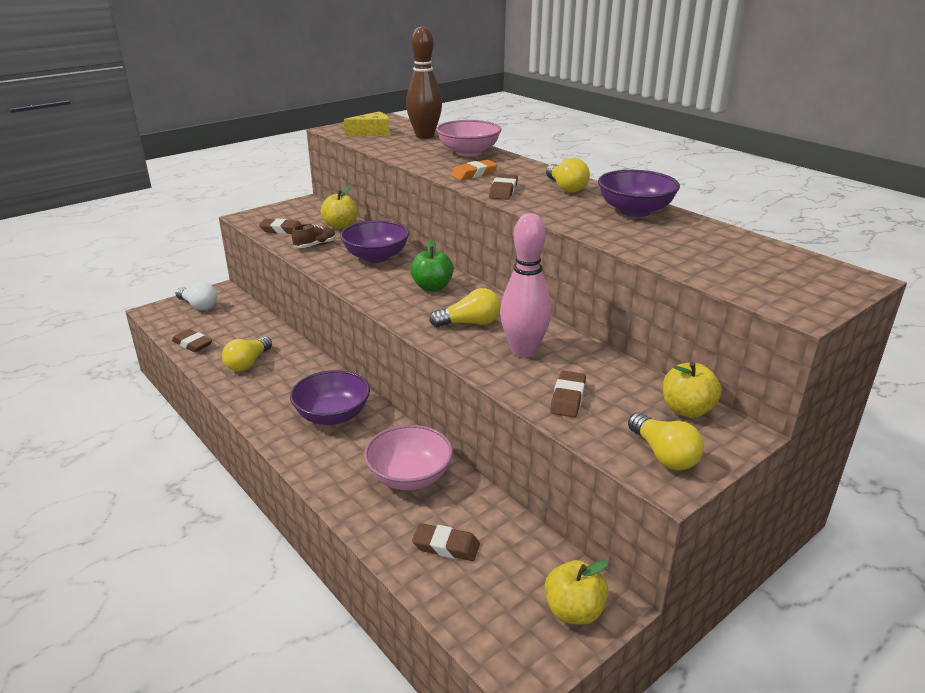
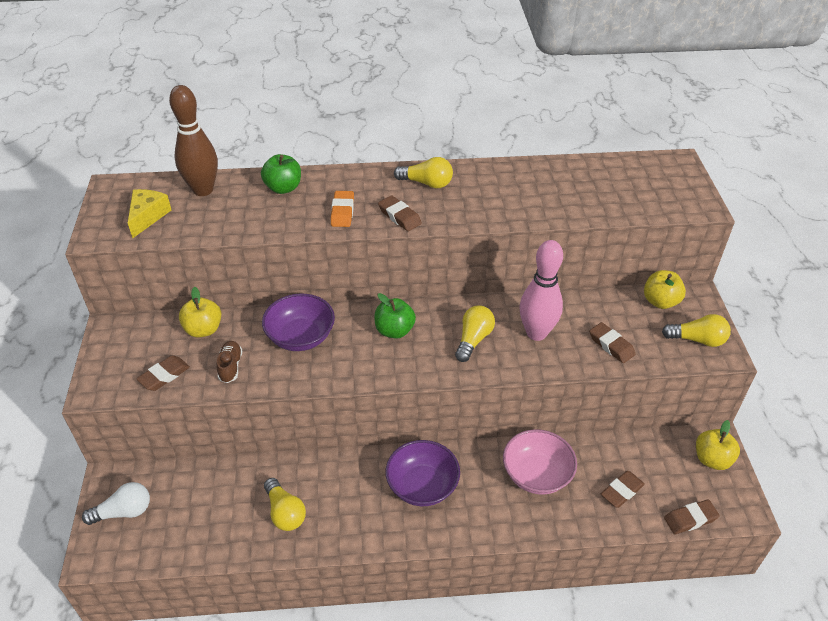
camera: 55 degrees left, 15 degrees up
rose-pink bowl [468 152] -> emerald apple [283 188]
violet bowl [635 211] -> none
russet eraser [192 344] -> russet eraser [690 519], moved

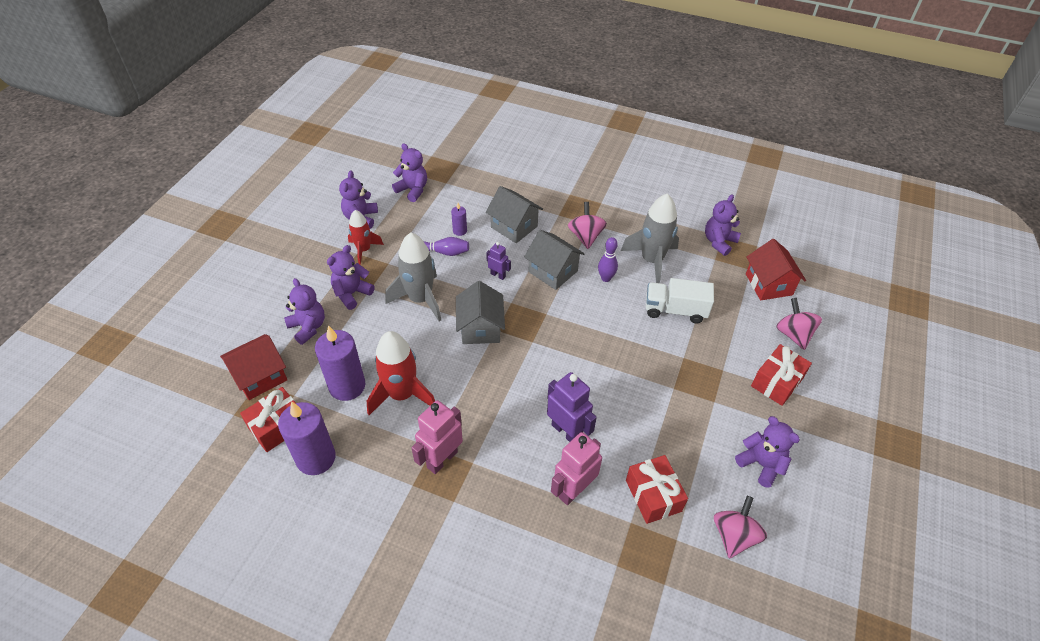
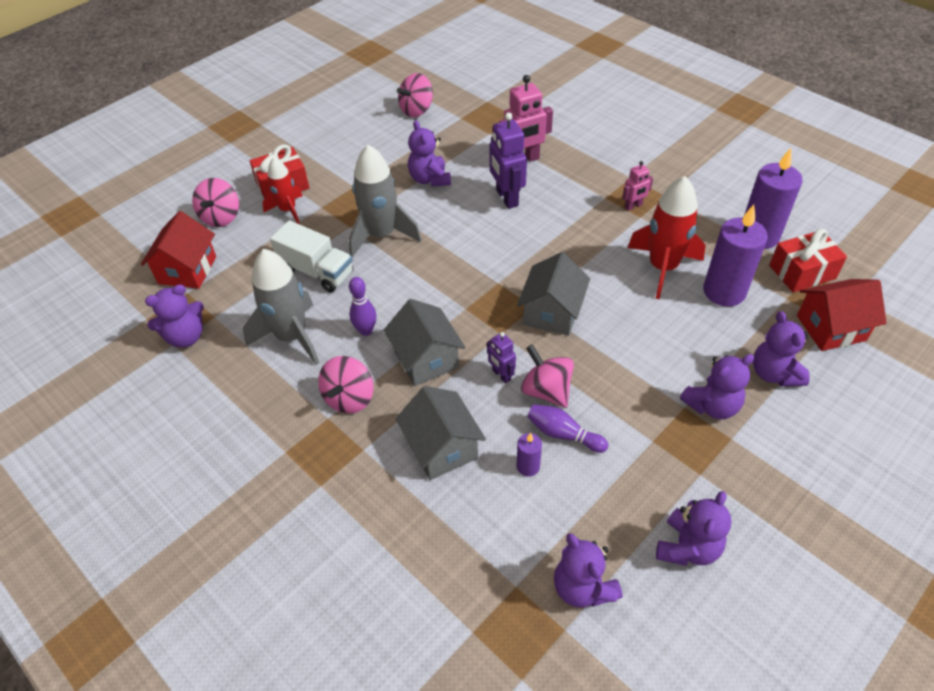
camera: 155 degrees left, 0 degrees up
scarlet rocket [364 250] -> scarlet rocket [288 210], moved
ash-grey rocket [420 299] -> ash-grey rocket [381 235], moved
rose-pink toy robot [442 459] -> rose-pink toy robot [633 206], x0.55
violet teddy [761 464] -> violet teddy [430 179], moved
scarlet present [653 495] -> none
none -> rose-pink whirligig [546 391]

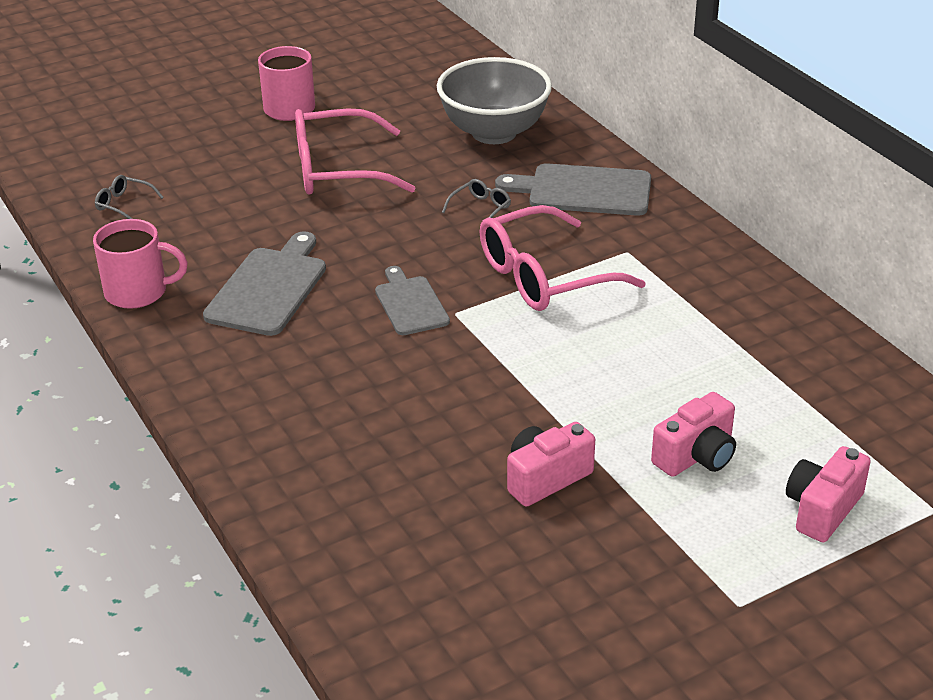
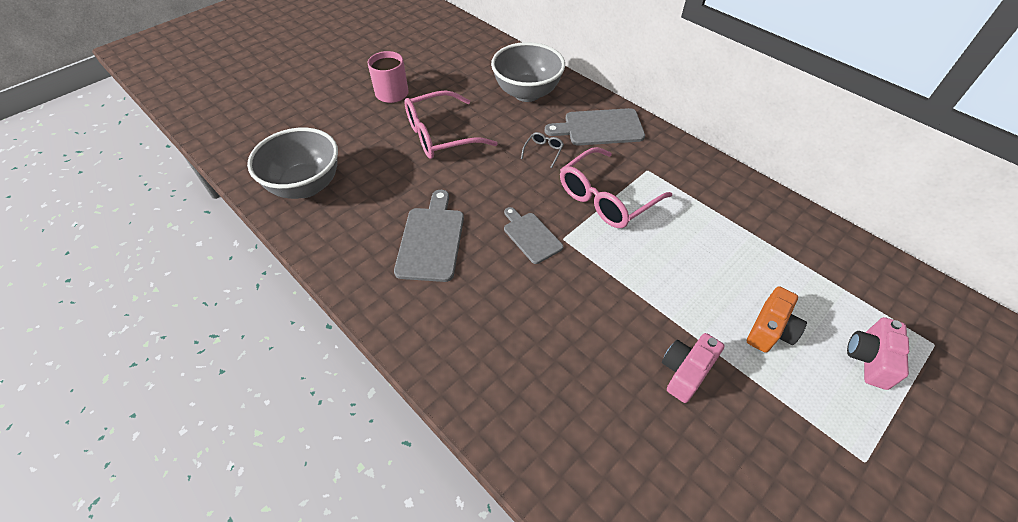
camera: 15 degrees left, 15 degrees up
ash-grey eyeglasses [124 204] -> ash-grey bowl [306 186]
rose-pink mug [138 292] -> none
rose-pink camera [696 456] -> orange camera [770 330]

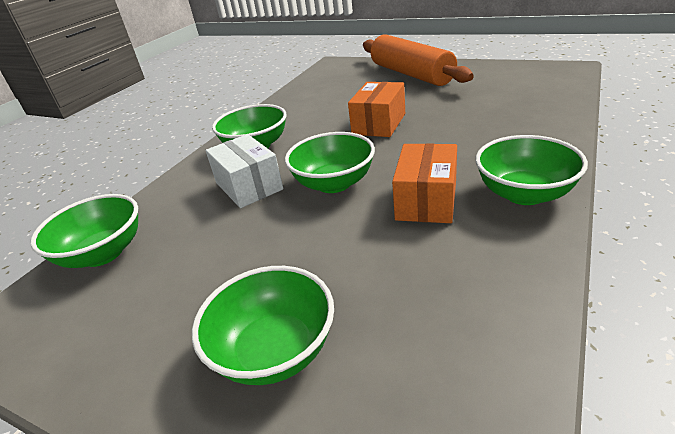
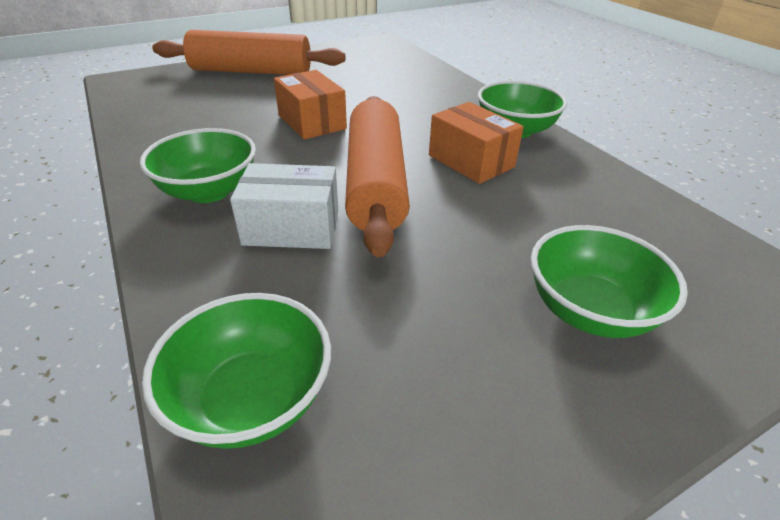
camera: 60 degrees left, 5 degrees up
emerald bowl [334 183] -> orange pastry roller [376 183]

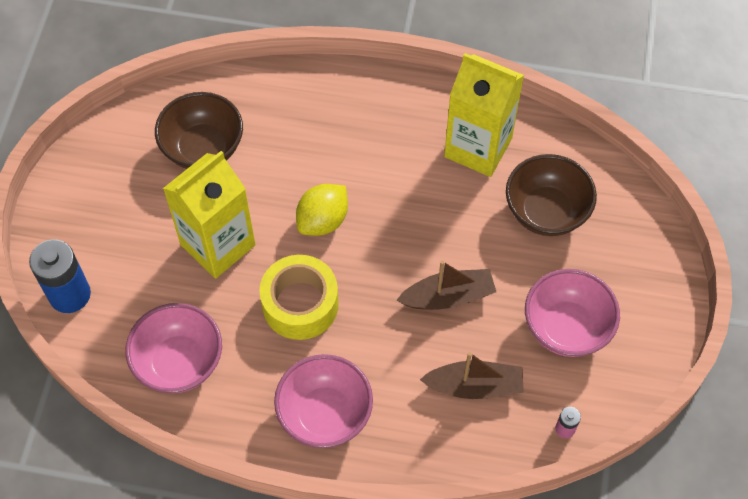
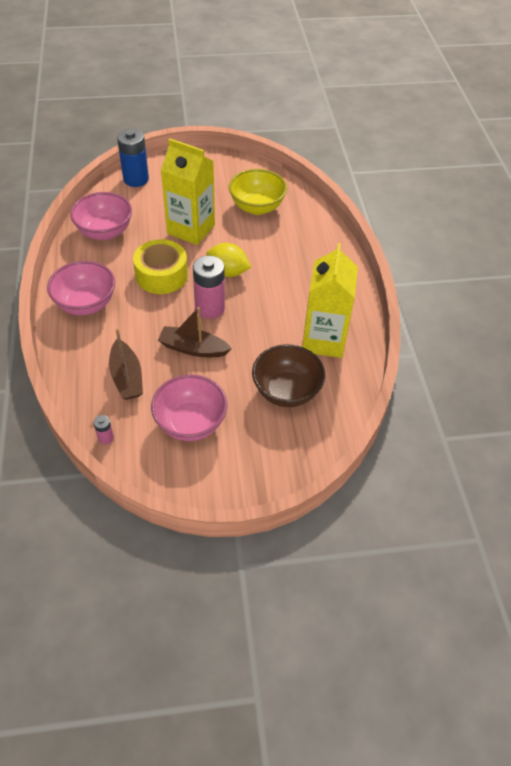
camera: 70 degrees right, 10 degrees down
russet bowl [203 149] -> golden bowl [257 207]
russet toy boat [448 297] -> russet toy boat [193 348], 135 degrees clockwise
none -> rose-pink power cell [210 308]

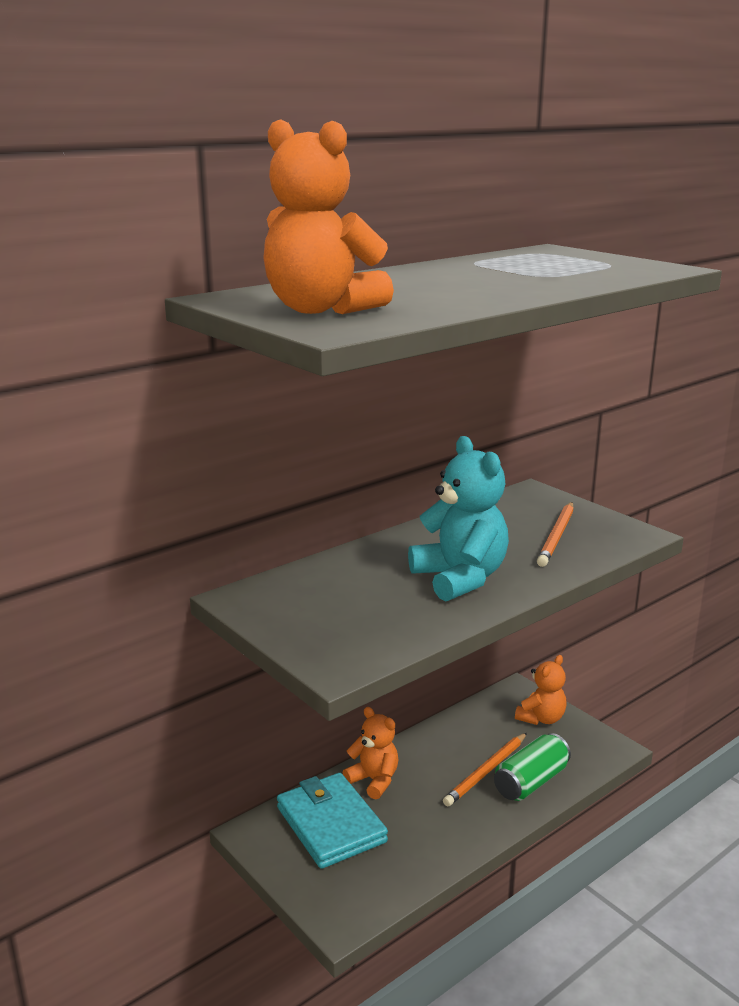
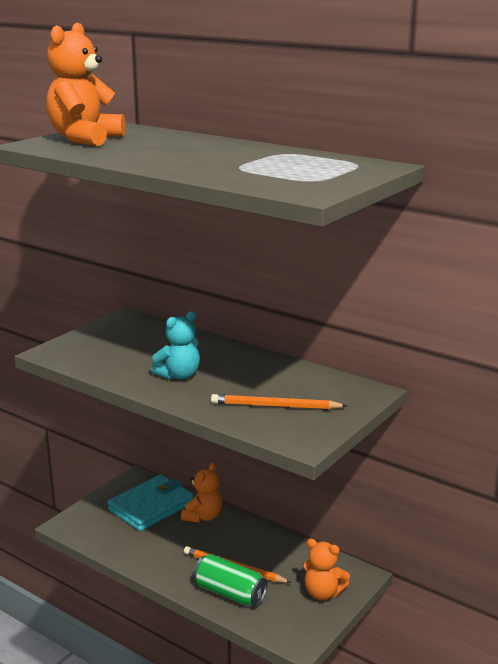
camera: 75 degrees right, 0 degrees up
teal teddy [460 578] -> teal teddy [179 375], x0.64

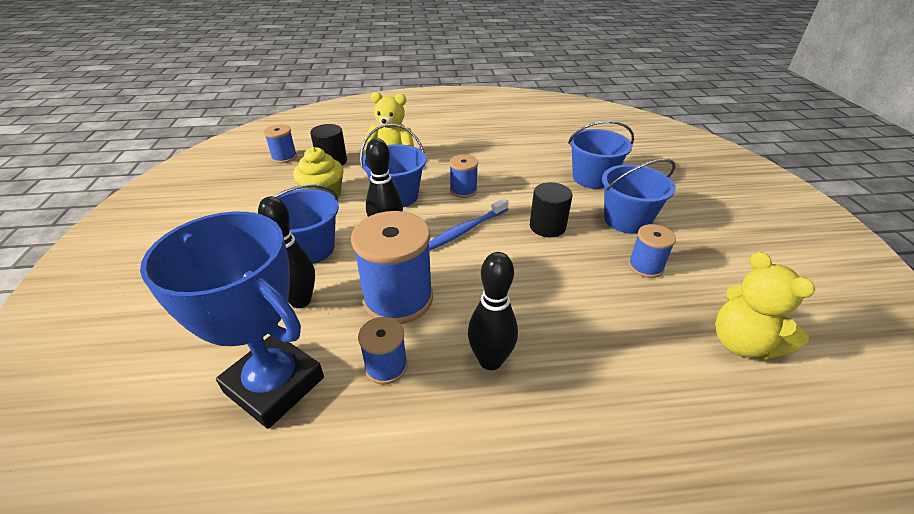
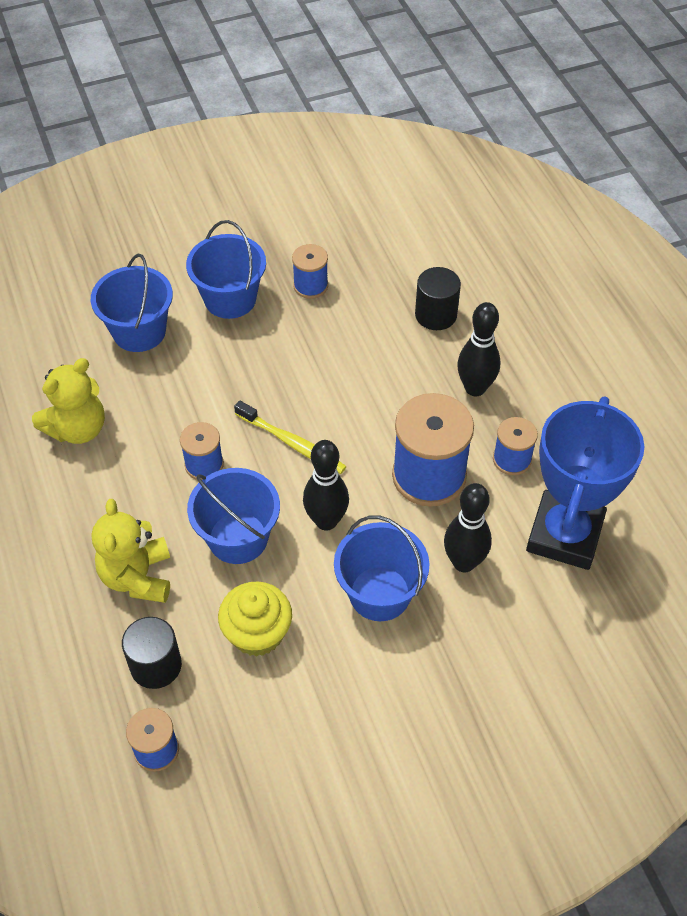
camera: 105 degrees left, 15 degrees up
black cylinder shape [547 226] -> black cylinder shape [436 315], moved
cobalt tooth brush [466 229] -> golden tooth brush [292 443]
golden teddy [741 343] -> golden teddy [77 429], moved

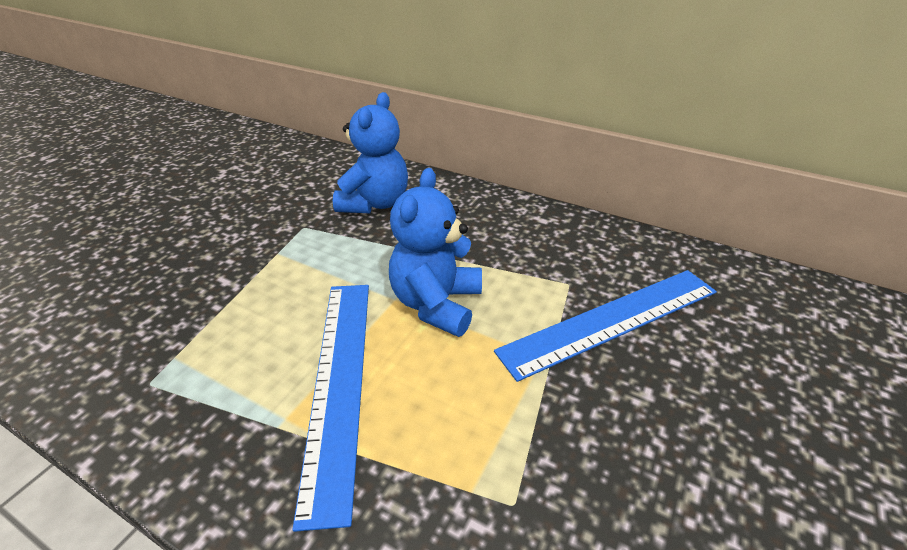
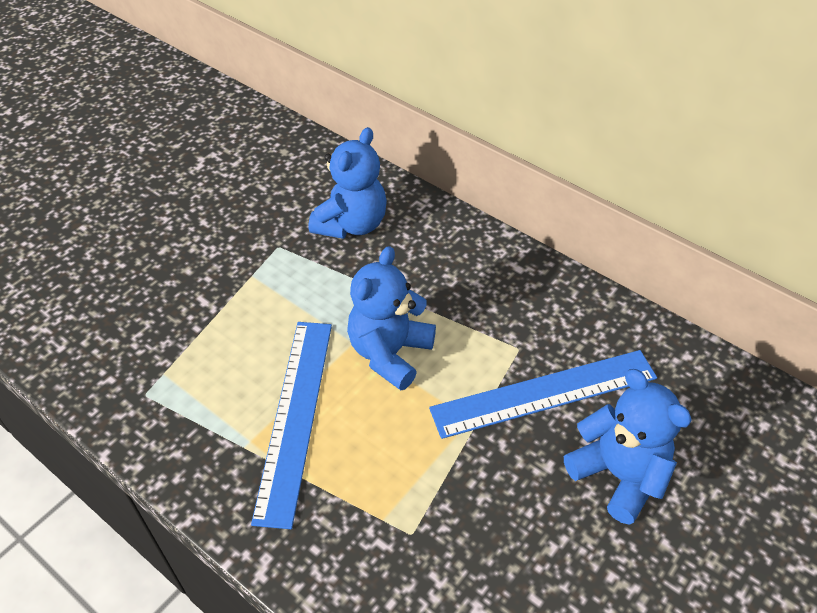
camera: 10 degrees right, 10 degrees up
none -> cobalt teddy [618 475]

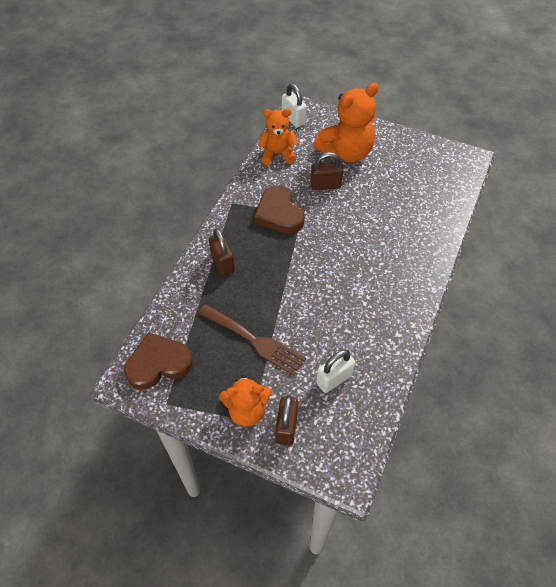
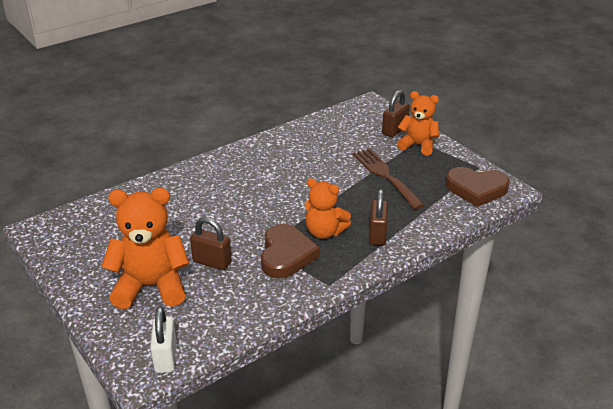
camera: 150 degrees left, 20 degrees down
orange teddy [277 154] -> orange teddy [324 232], moved
white padlock [334 379] -> none

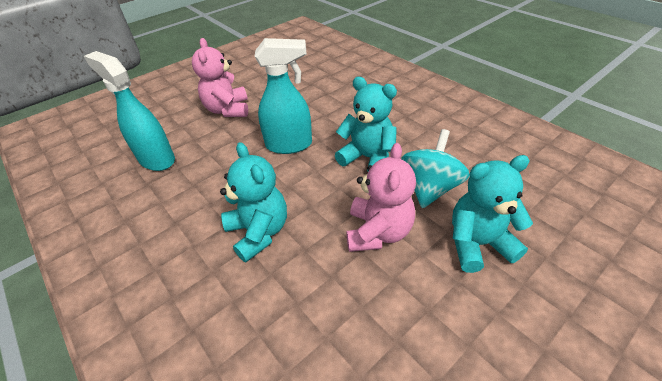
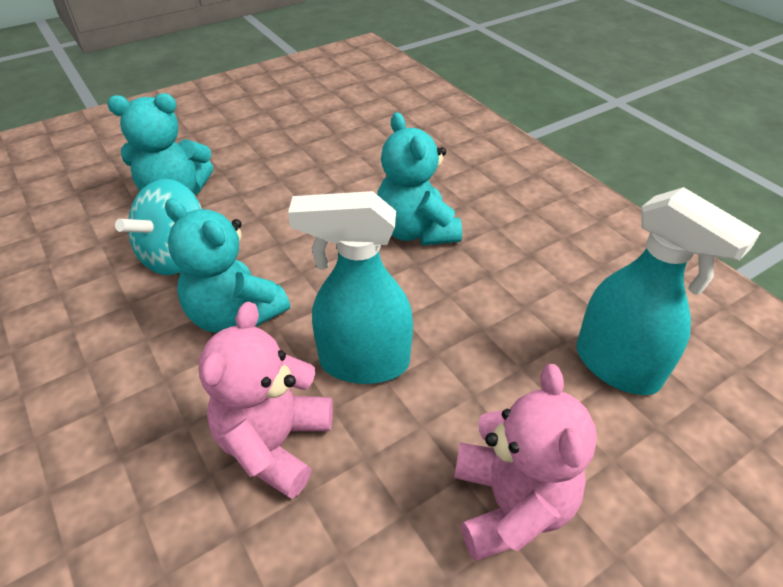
camera: 175 degrees left, 0 degrees up
rose-pink teddy [378 232] -> rose-pink teddy [275 443], moved

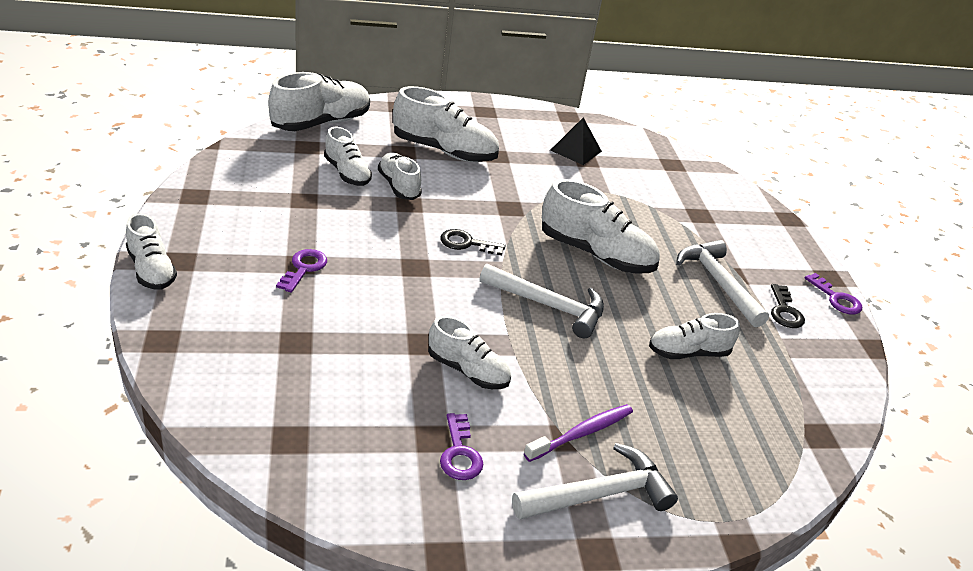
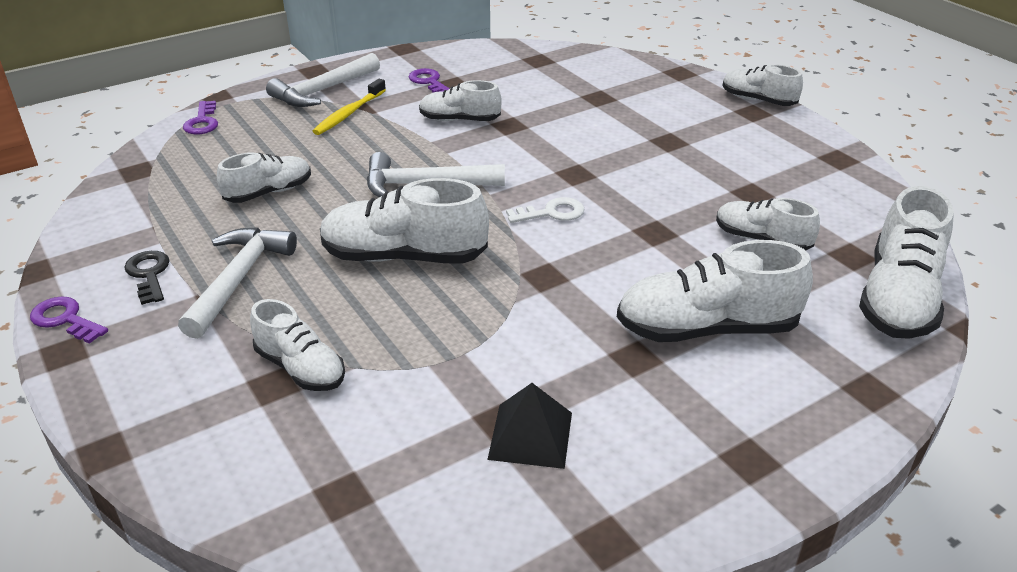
camera: 160 degrees right, 0 degrees up
white sneaker [399 186] -> white sneaker [301 368], moved
black key [466 243] -> white key [552 213]
white claw hammer [718 282] -> white claw hammer [238 279], 120 degrees counterclockwise
violet key [304 268] -> violet key [202 122], moved
violet tooth brush [582 433] -> golden tooth brush [349 113]

